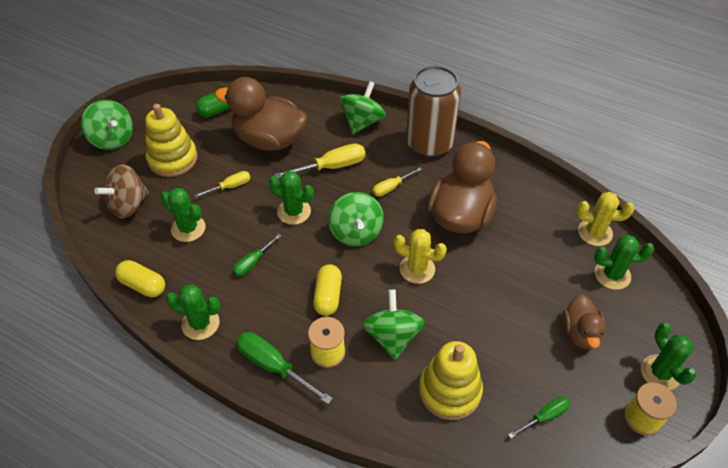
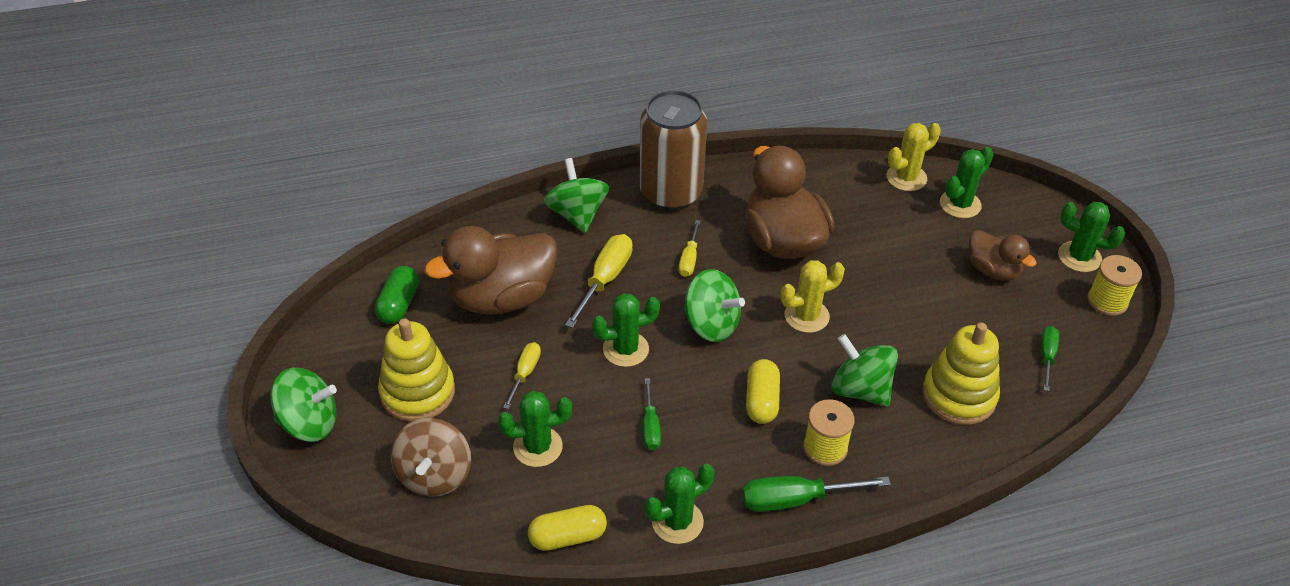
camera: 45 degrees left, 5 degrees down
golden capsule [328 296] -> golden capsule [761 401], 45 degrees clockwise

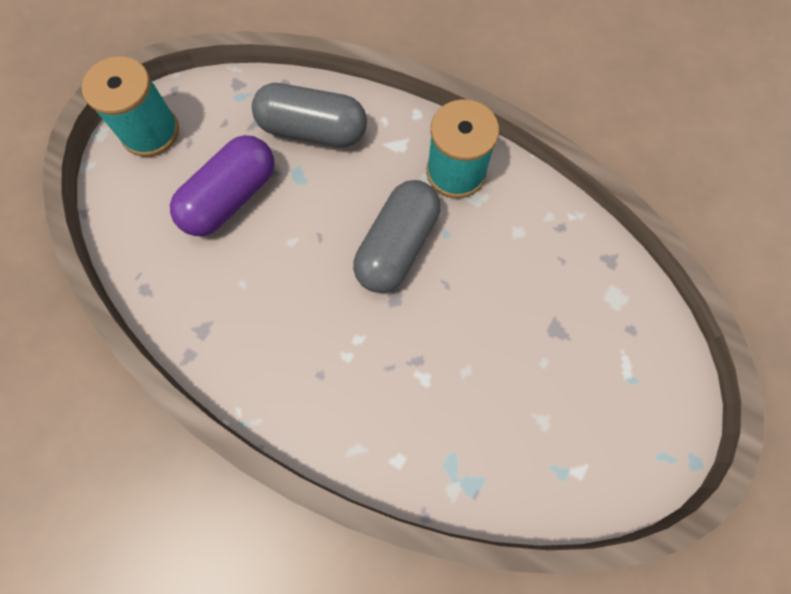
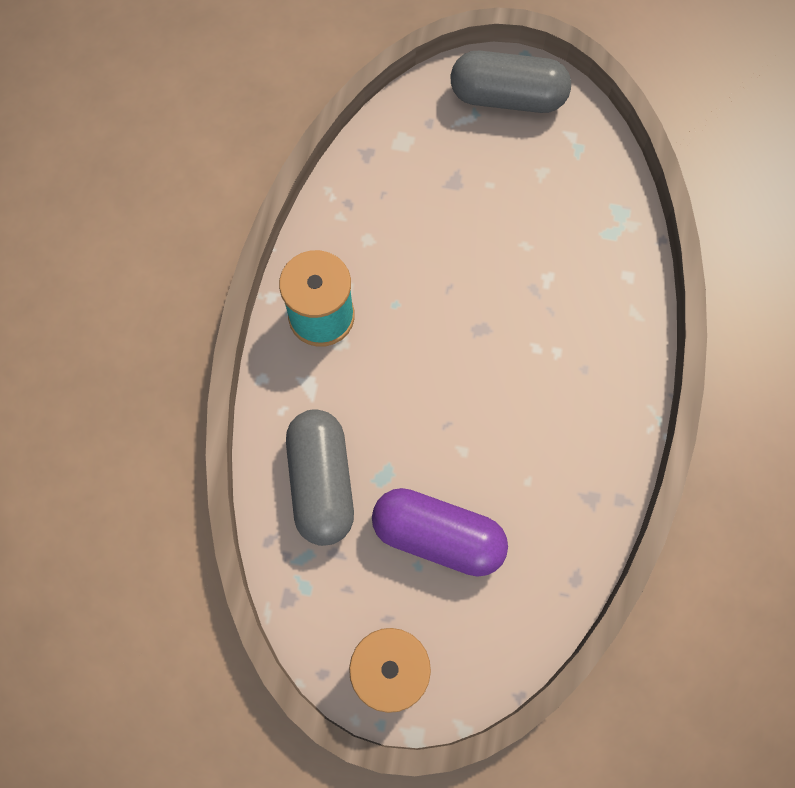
camera: 110 degrees left, 0 degrees up
ash-grey capsule [397 246] -> ash-grey capsule [507 97], moved

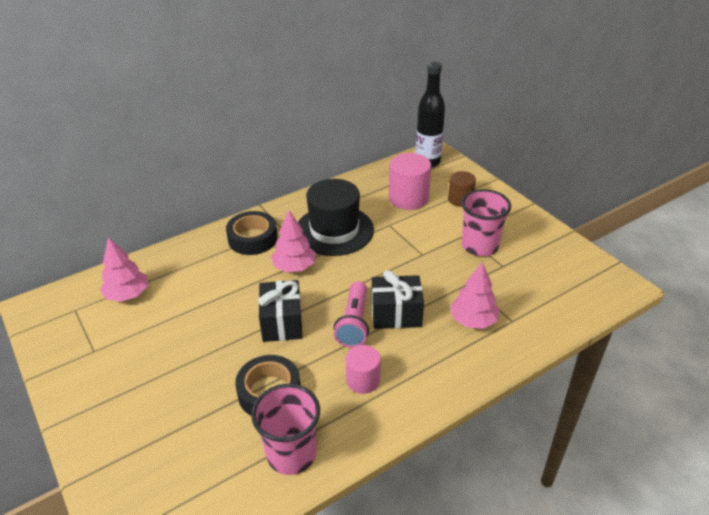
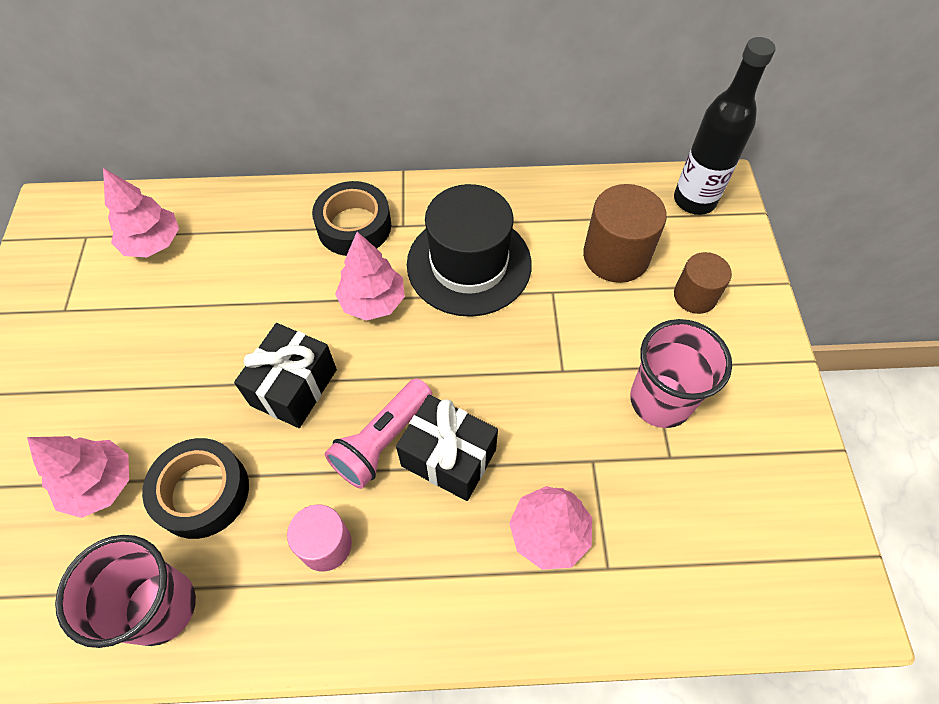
camera: 30 degrees right, 20 degrees up
rose-pink cylinder shape [408 198] -> russet cylinder shape [616 256]
none -> rose-pink tree [100 484]

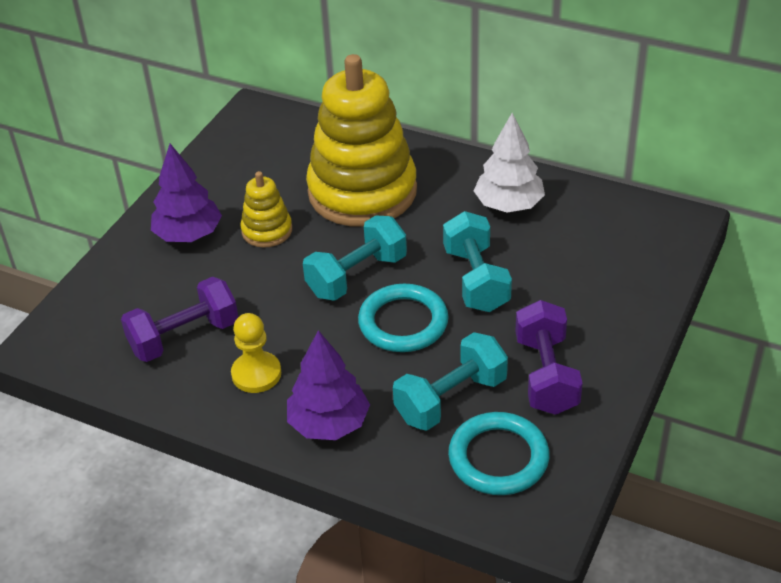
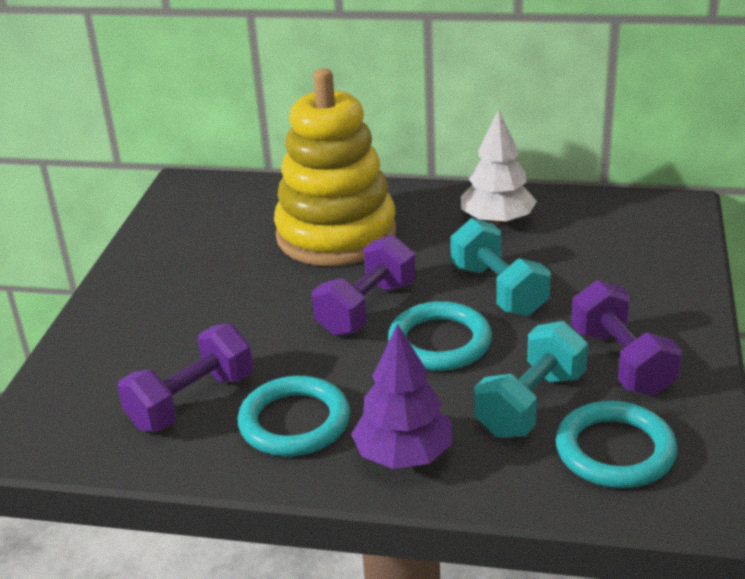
camera: 15 degrees left, 10 degrees down
violet tree [188 235] -> none
golden ring stacker [267 231] -> none
teal dumbbell [357 276] -> violet dumbbell [366 309]
golden chess pawn [256 374] -> teal ring [294 422]

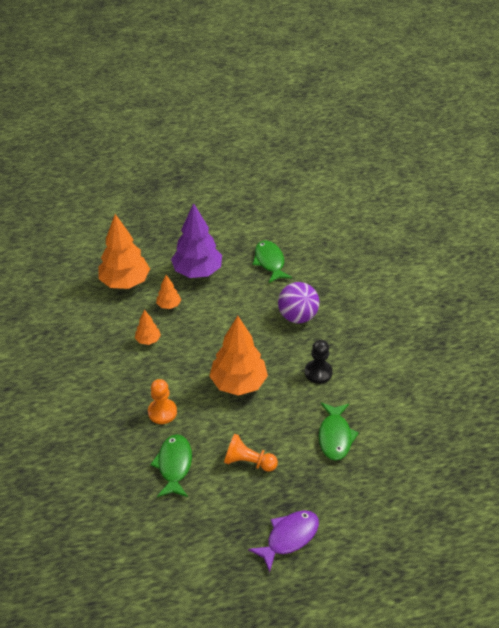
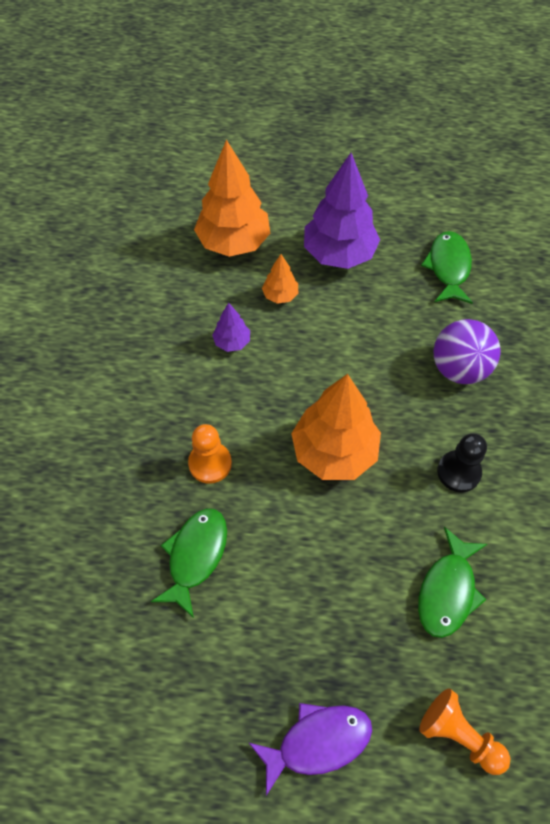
camera: 20 degrees right, 15 degrees up
orange tree [148 340] -> violet tree [232 342]
orange chess pawn [248 462] -> orange chess pawn [459 735], moved

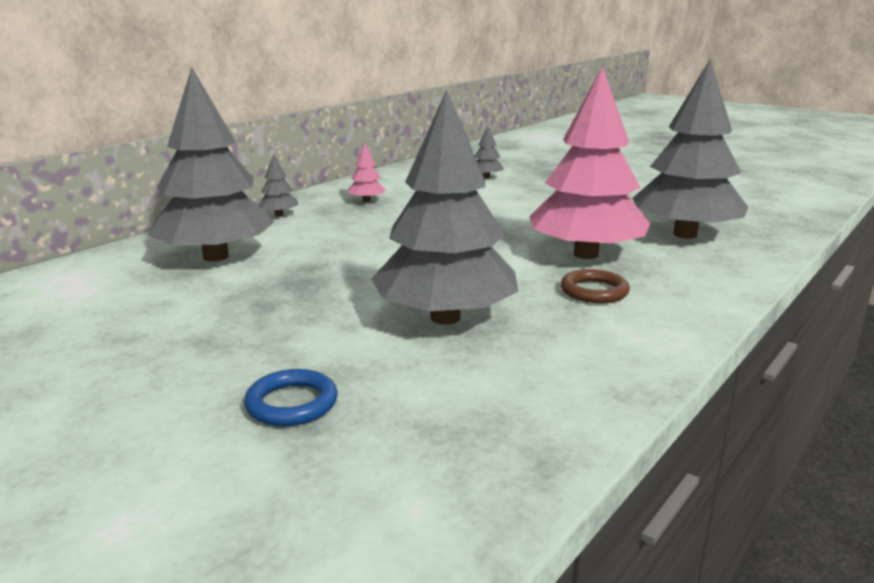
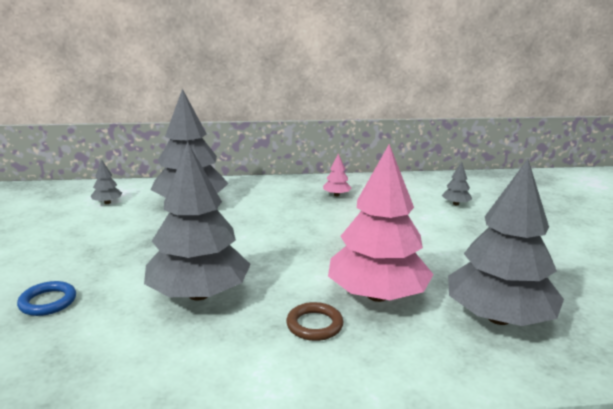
camera: 45 degrees right, 0 degrees up
ash-grey tree [279 215] -> ash-grey tree [107 203], moved

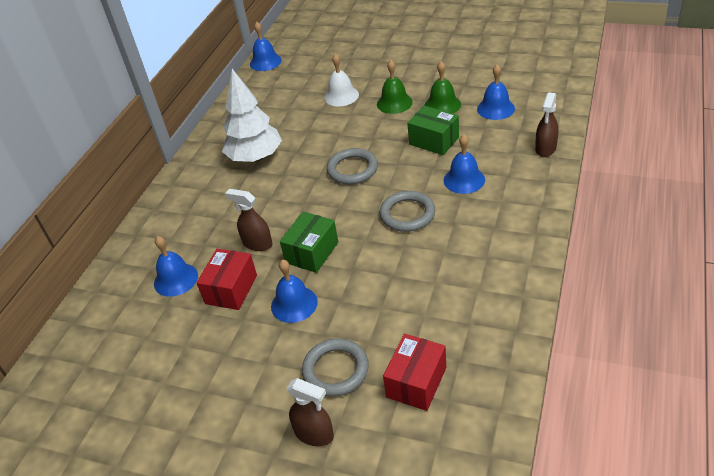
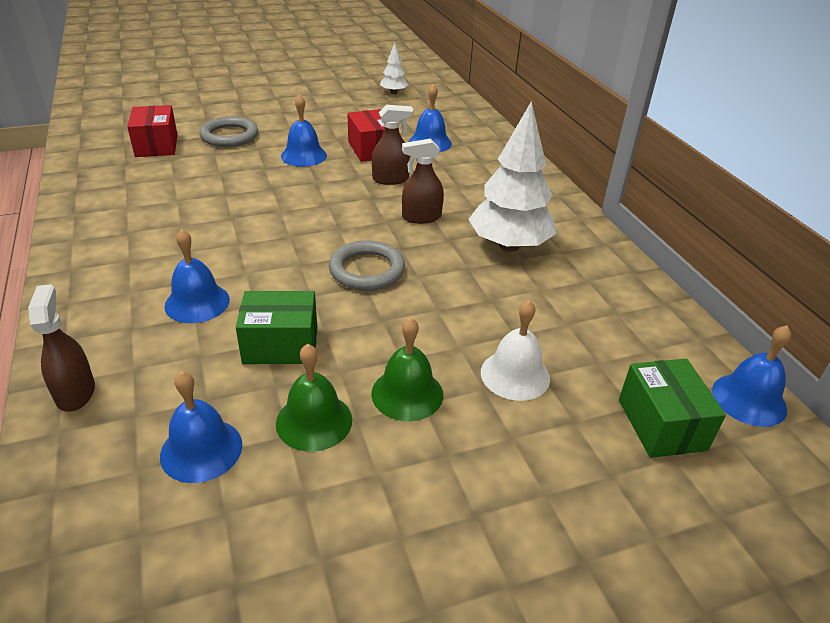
camera: 135 degrees right, 5 degrees down
ash-grey ring [407 214] -> none
emerald parcel [312 252] -> emerald parcel [661 424], moved
russet spray bottle [314 434] -> russet spray bottle [421 217], moved
none -> white tree [393 92]

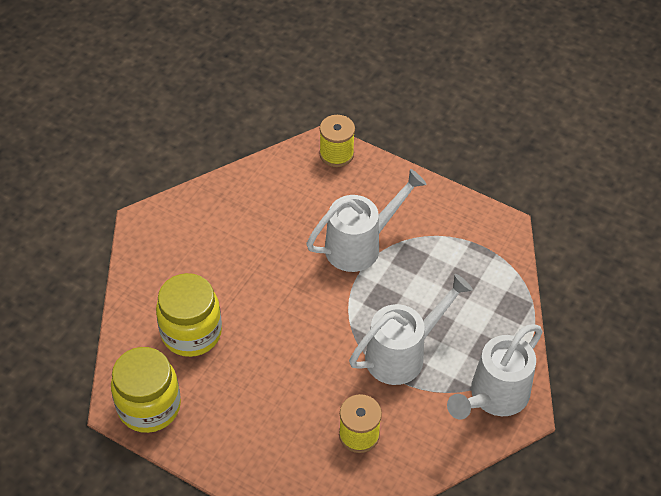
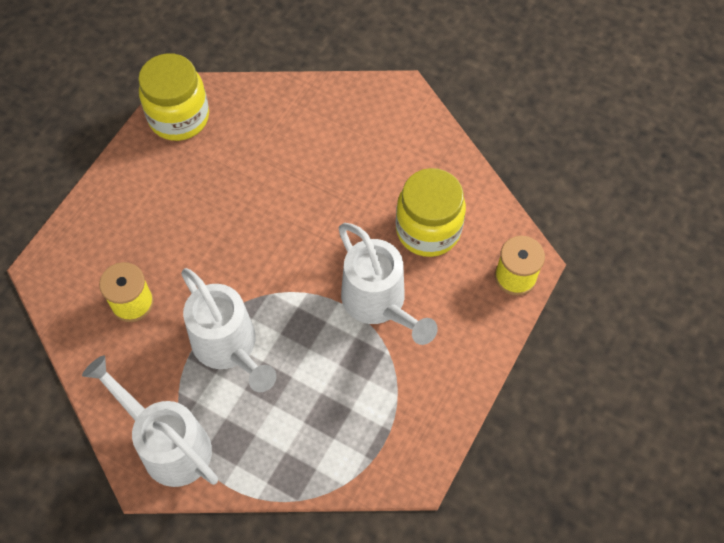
camera: 90 degrees right, 10 degrees up
golden jam jar [191 333] -> golden jam jar [428 230], moved

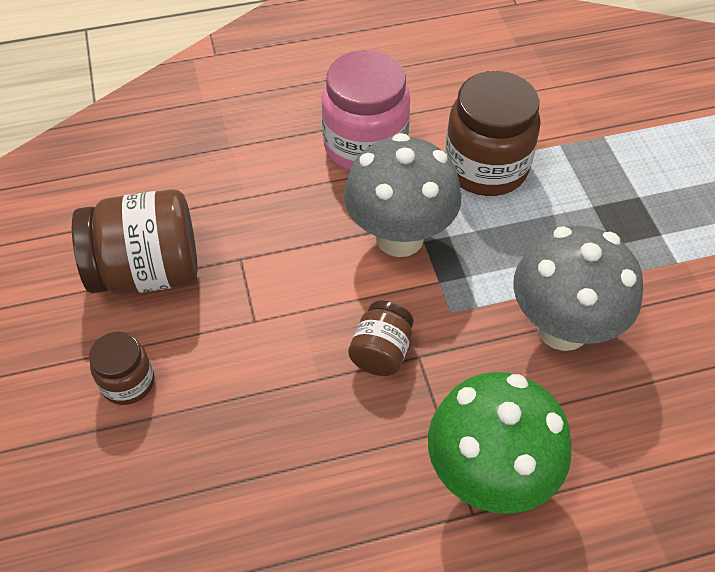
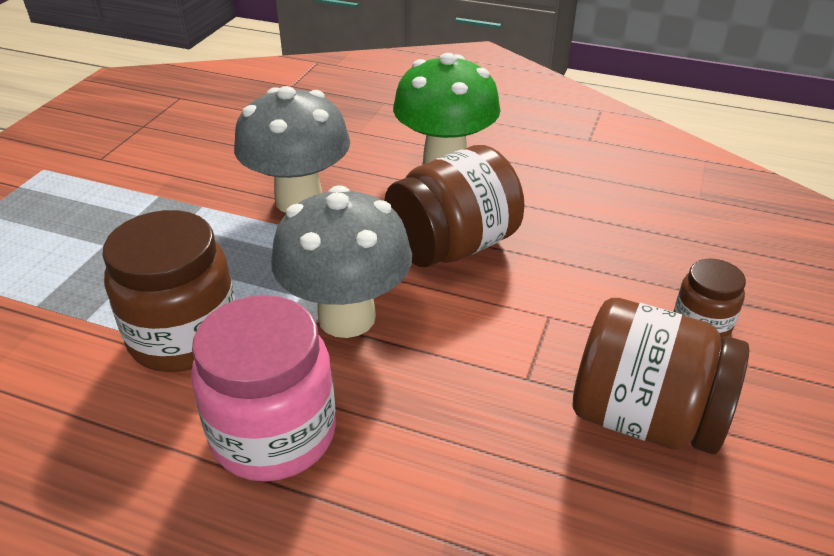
camera: 145 degrees left, 15 degrees down
russet jam jar [381 352] -> russet jam jar [453 246], x1.86

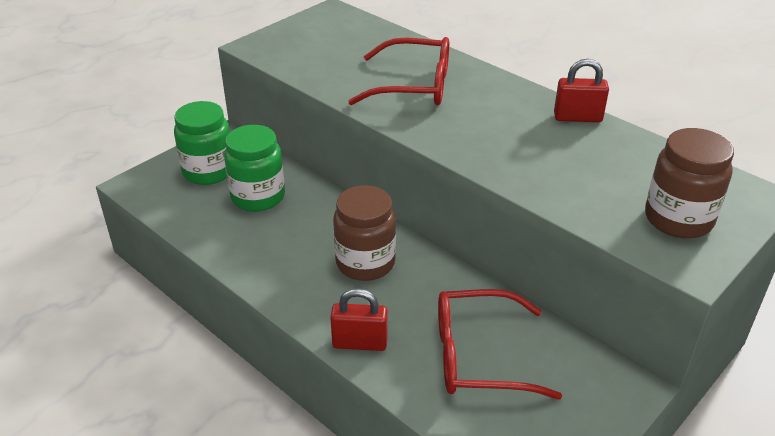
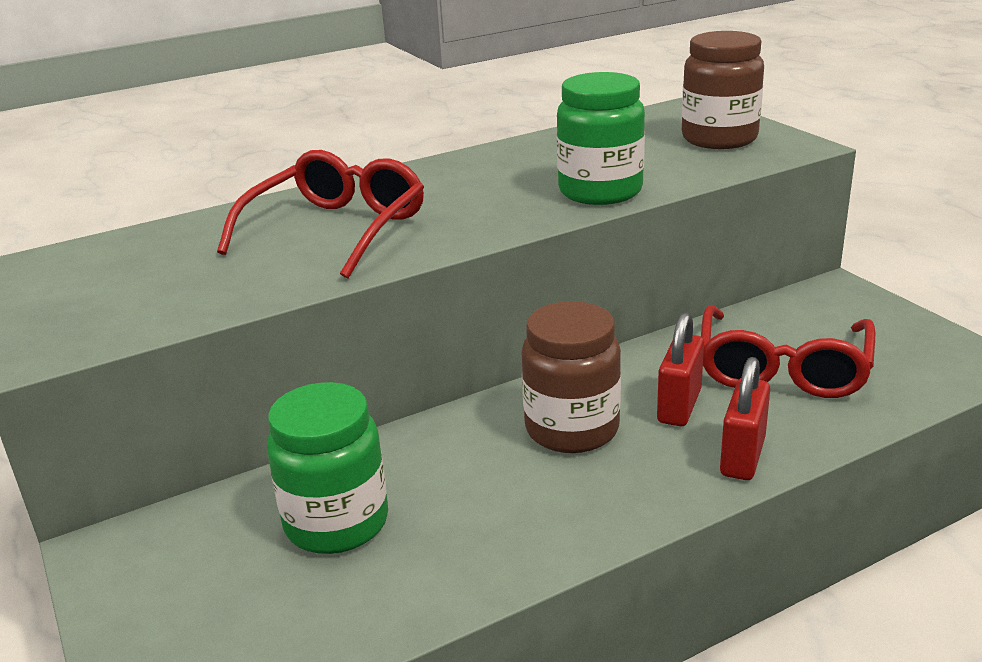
camera: 70 degrees left, 10 degrees down
scarlet padlock [577 118] -> scarlet padlock [679 406], moved
emerald jam jar [208 171] -> emerald jam jar [600 191], moved

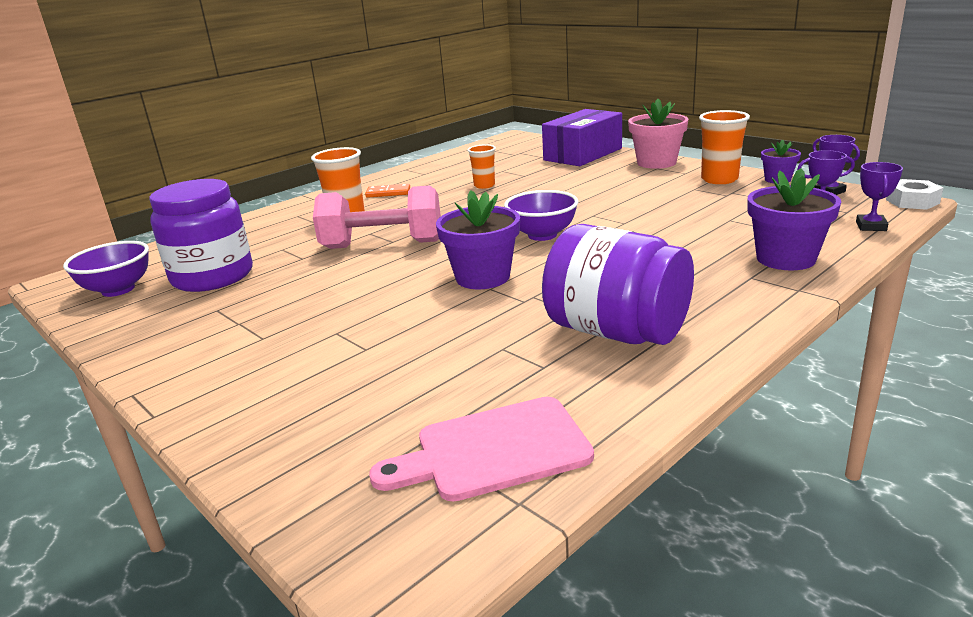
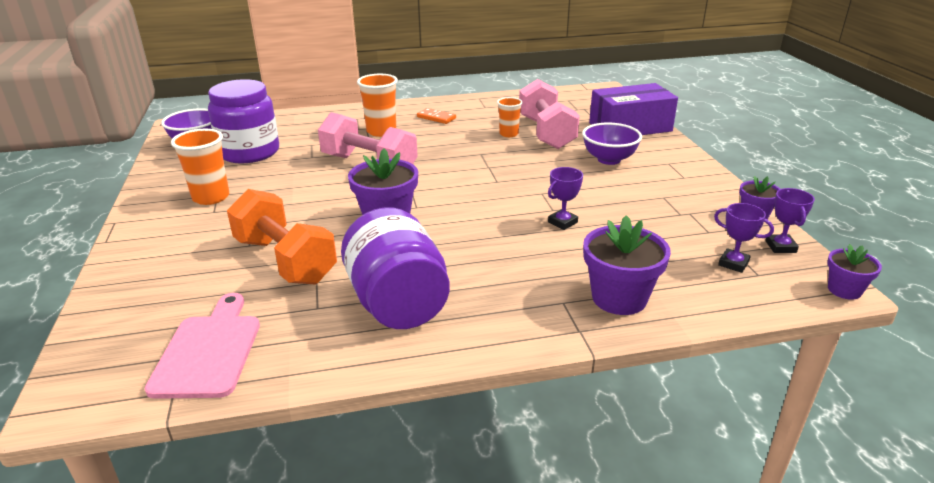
camera: 30 degrees right, 5 degrees up
rose-pink potted plant [656 163] -> none
orange tumbler [719 179] -> orange tumbler [211 197], moved
violet award cup [871 226] -> violet award cup [562 222], moved
white hex nut [912 201] -> violet potted plant [844 290]
violet bowl [542 235] -> violet bowl [609 159], moved
rose-pink bread board [493 450] -> rose-pink bread board [209 351], 75 degrees clockwise
none -> rose-pink dumbbell [546 133]
none -> orange dumbbell [285 260]

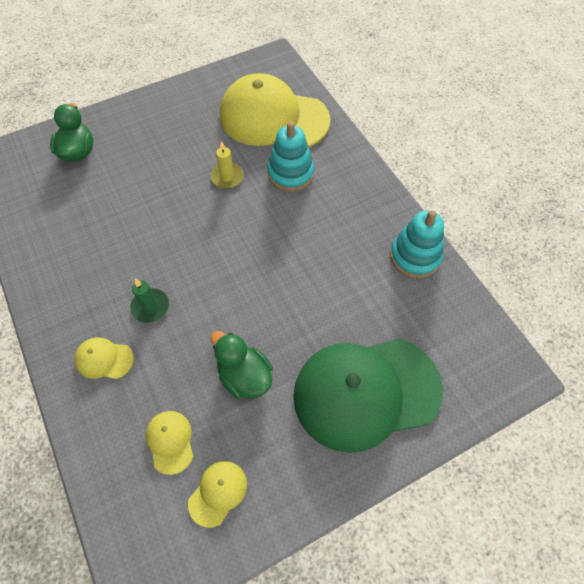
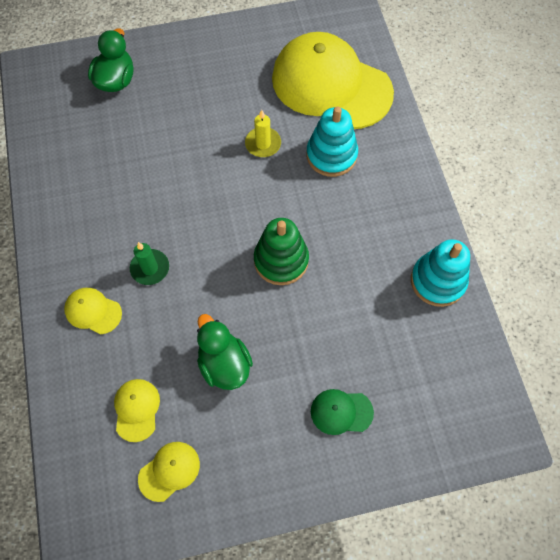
camera: 15 degrees right, 5 degrees up
emerald cap [366 392] -> emerald cap [341 412], x0.40
none -> emerald ring stacker [281 260]

